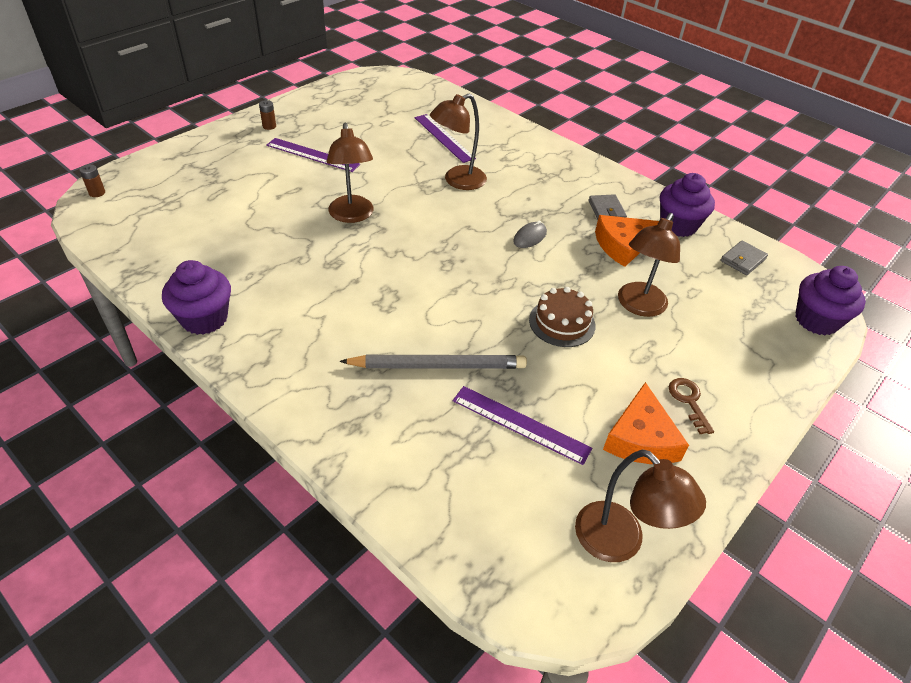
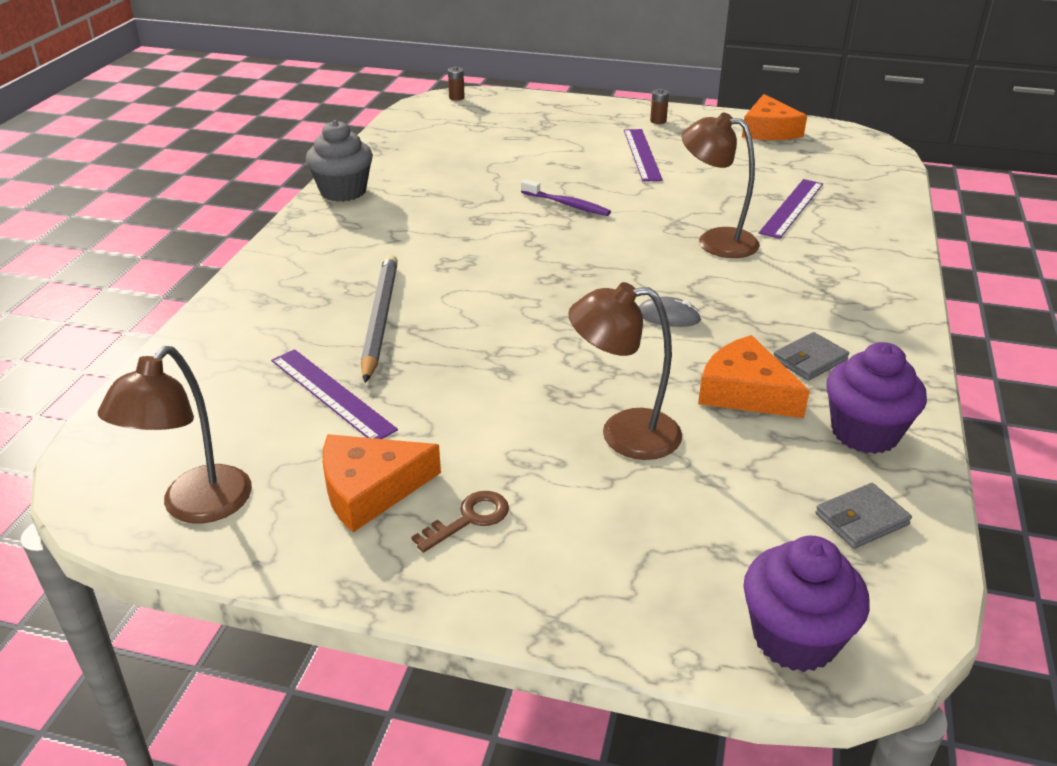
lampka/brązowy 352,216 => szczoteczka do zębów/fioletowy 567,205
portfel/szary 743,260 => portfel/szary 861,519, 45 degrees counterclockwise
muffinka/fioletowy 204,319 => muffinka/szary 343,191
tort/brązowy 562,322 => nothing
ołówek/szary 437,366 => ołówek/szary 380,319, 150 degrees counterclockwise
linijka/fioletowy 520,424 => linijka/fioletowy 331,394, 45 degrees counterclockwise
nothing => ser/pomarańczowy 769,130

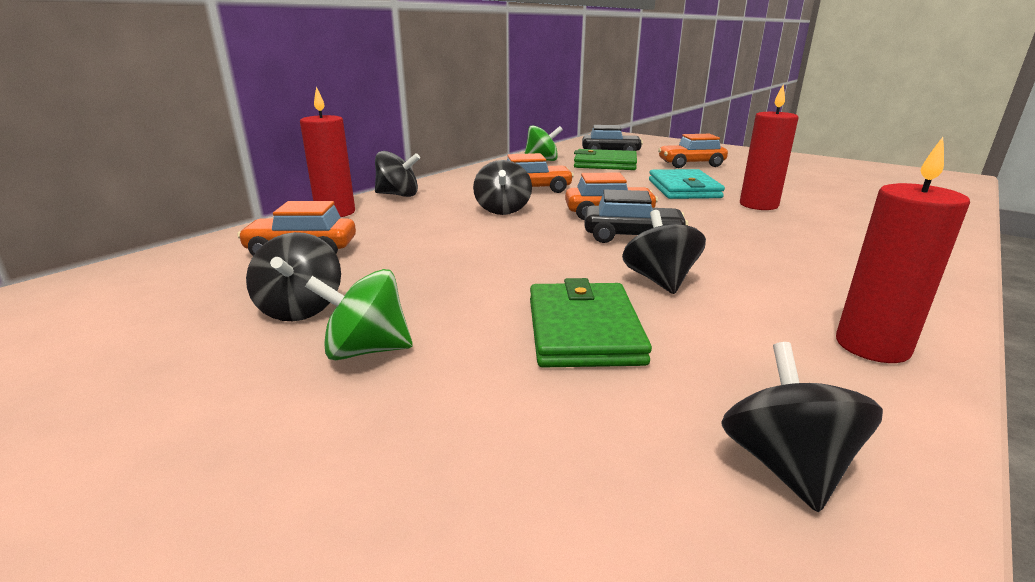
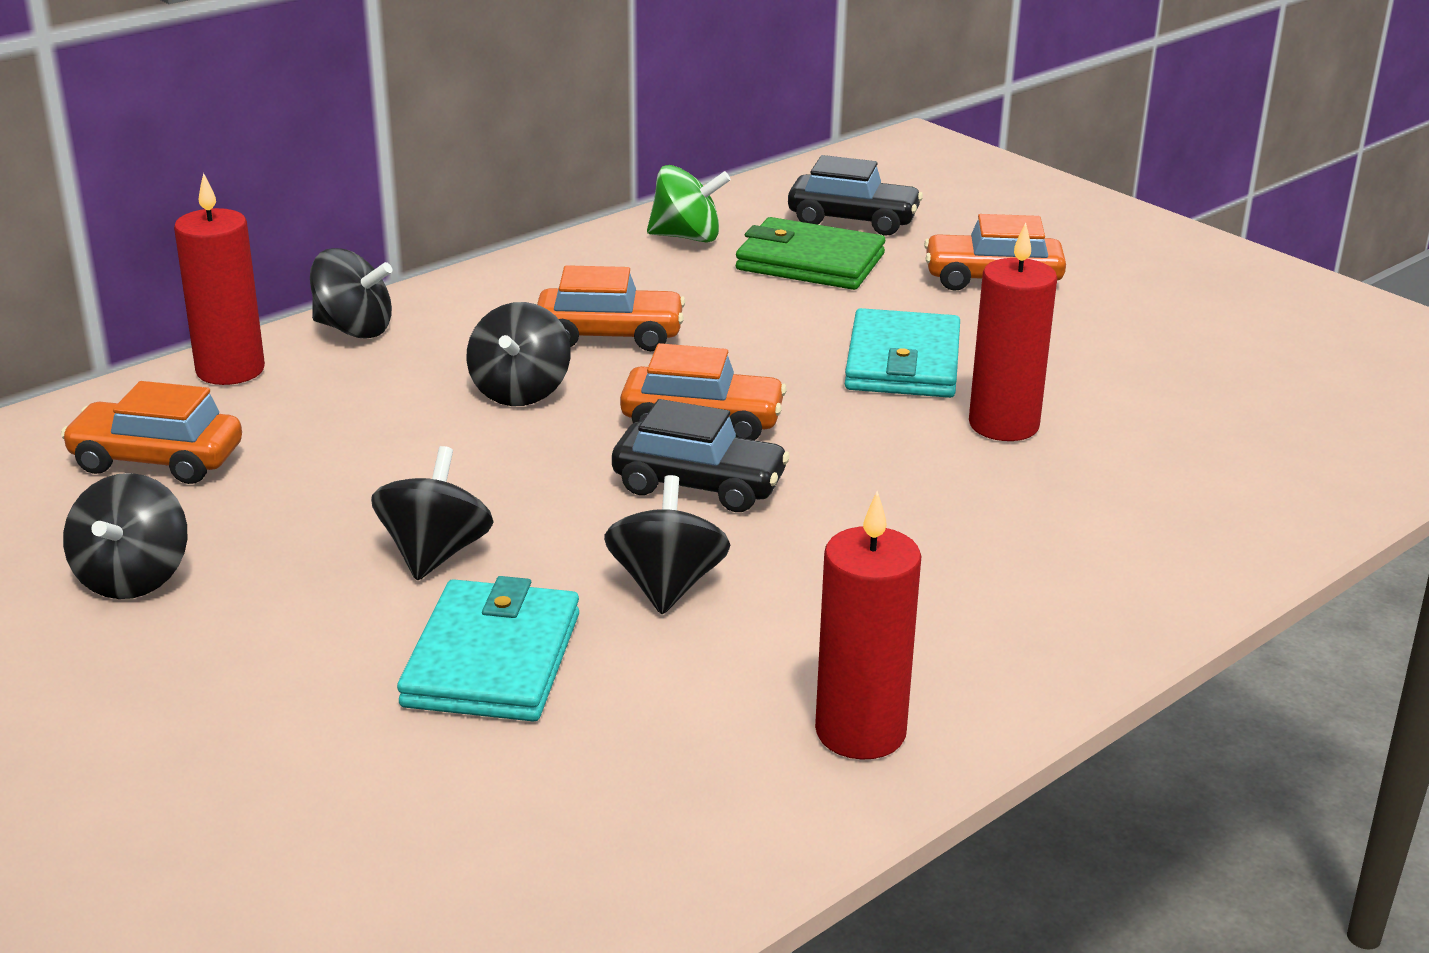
bączek/zielony 366,350 => nothing
portfel/zielony 583,330 => portfel/turkusowy 492,660
bączek/czarny 785,465 => bączek/czarny 435,554, move

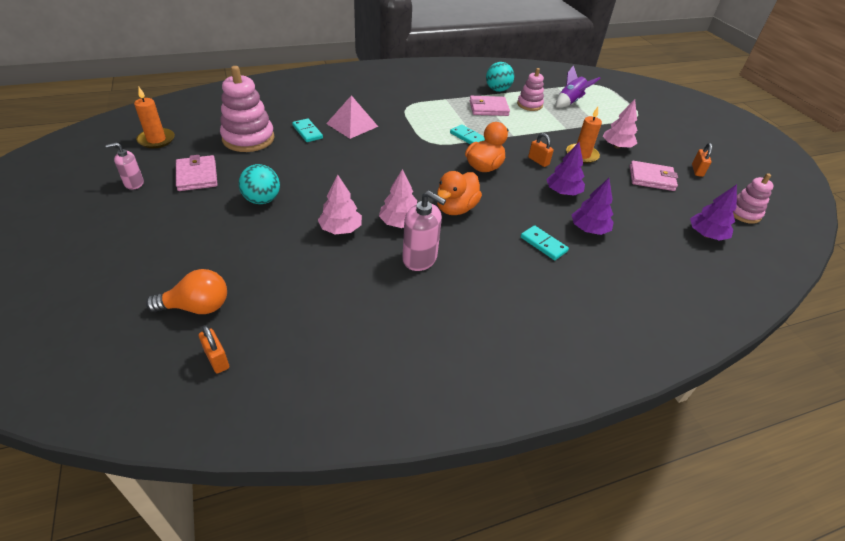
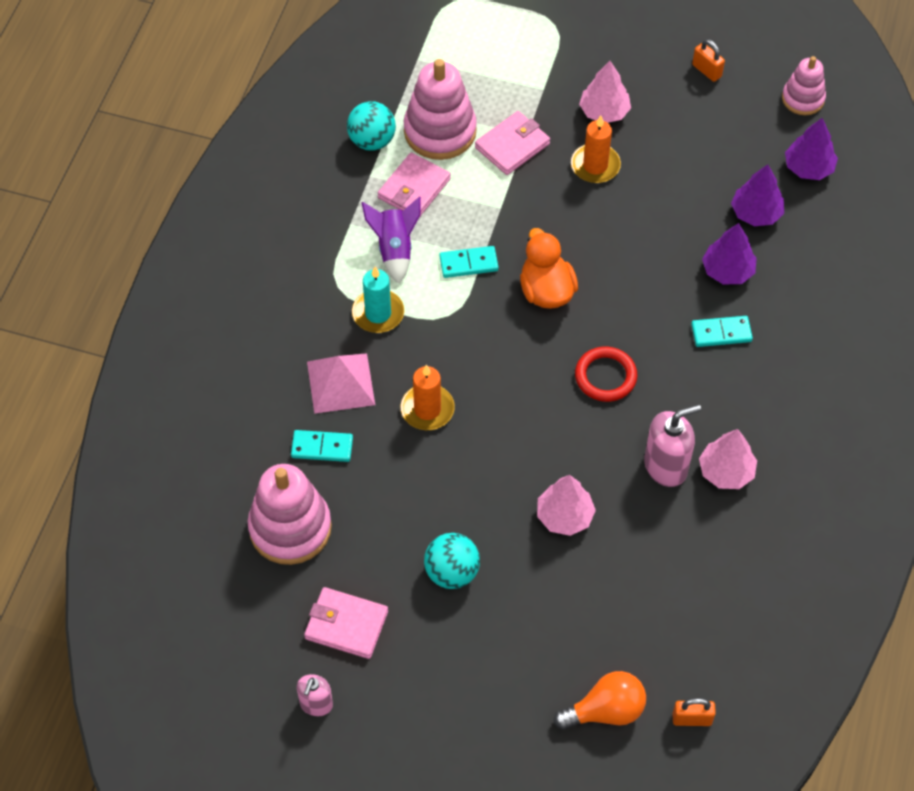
rakieta/fioletowy 570,102 => rakieta/fioletowy 394,249, move
zabawka nakładanka/różowy 529,105 => zabawka nakładanka/różowy 440,131, x1.68
świeca/pomarańczowy 156,140 => świeca/pomarańczowy 427,409, move
kłódka/pomarańczowy 538,161 => nothing
drzewko/fioletowy 563,192 => drzewko/fioletowy 756,213, move
portfel/różowy 651,178 => portfel/różowy 512,146, move
drzewko/różowy 399,223 => drzewko/różowy 726,471, move
kaczka/pomarańczowy 455,208 => pierścień/czerwony 605,376
żarówka/pomarańczowy 197,307 => żarówka/pomarańczowy 605,711, 45 degrees clockwise
nothing => świeca/turkusowy 378,313

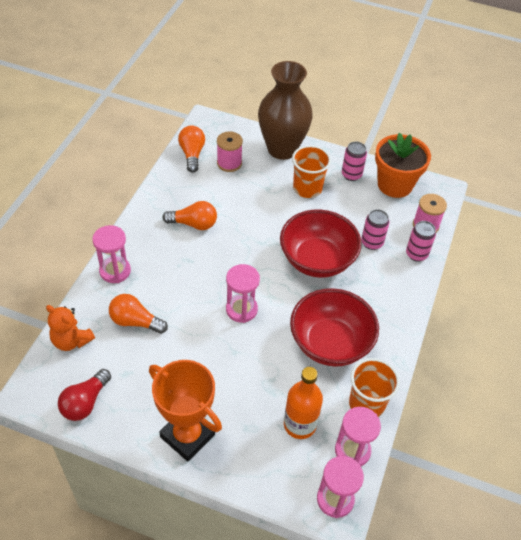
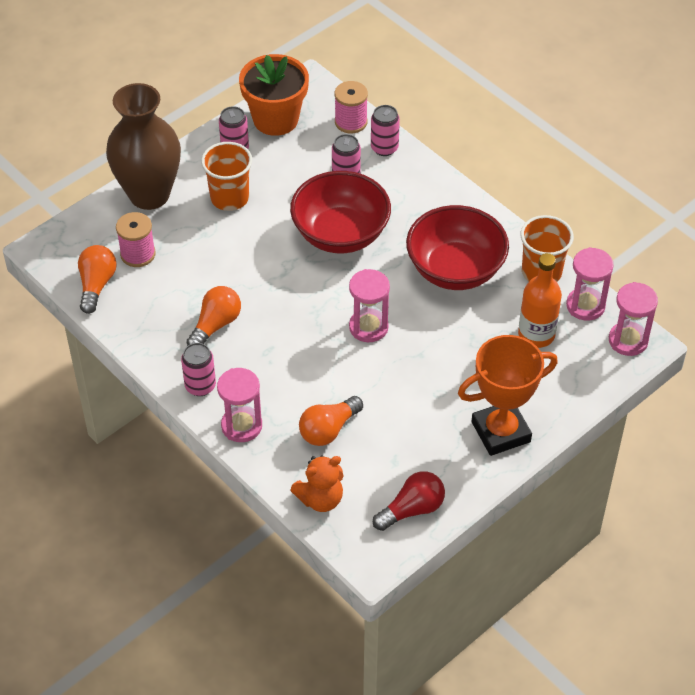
żarówka/pomarańczowy 192,154 => żarówka/pomarańczowy 96,285, 75 degrees clockwise
żarówka/czerwony 85,402 => żarówka/czerwony 412,509, 90 degrees counterclockwise
nothing => puszka/różowy 200,386

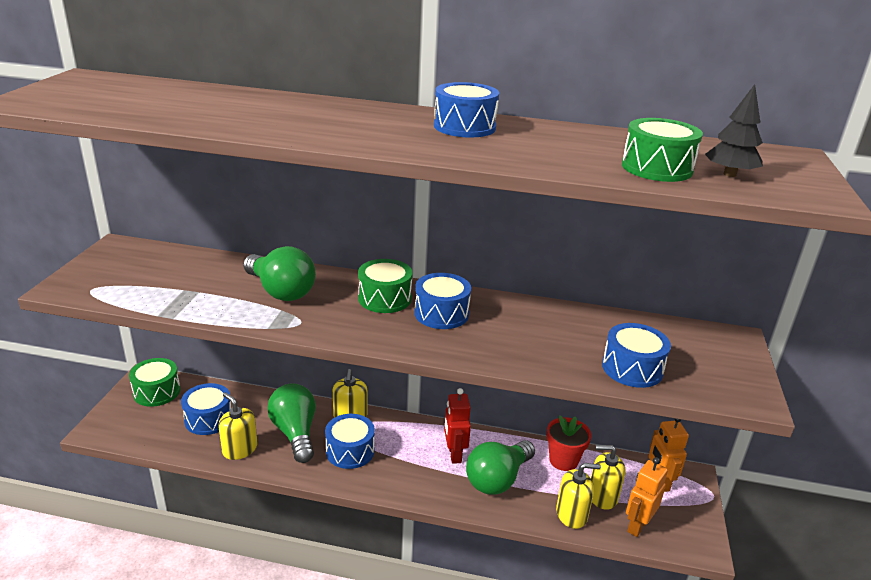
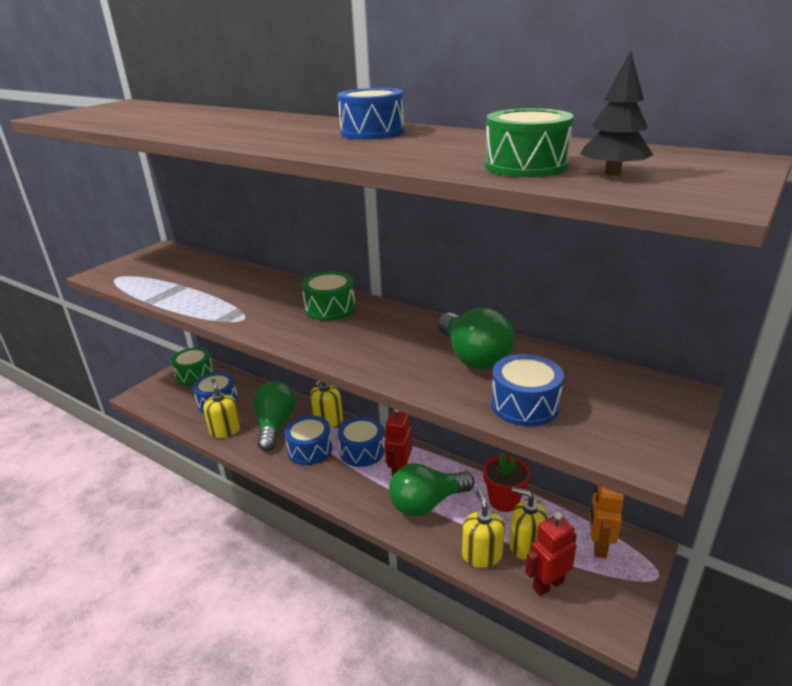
żarówka/zielony 280,291 => żarówka/zielony 473,357, move
bęben/niebieski 441,313 => bęben/niebieski 362,451, move
robot/pomarańczowy 637,525 => robot/czerwony 547,584
dozownik mydła/żółty 571,514 => dozownik mydła/żółty 482,555, 120 degrees counterclockwise

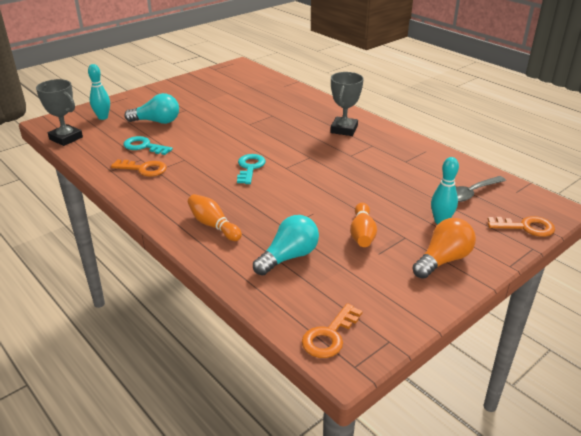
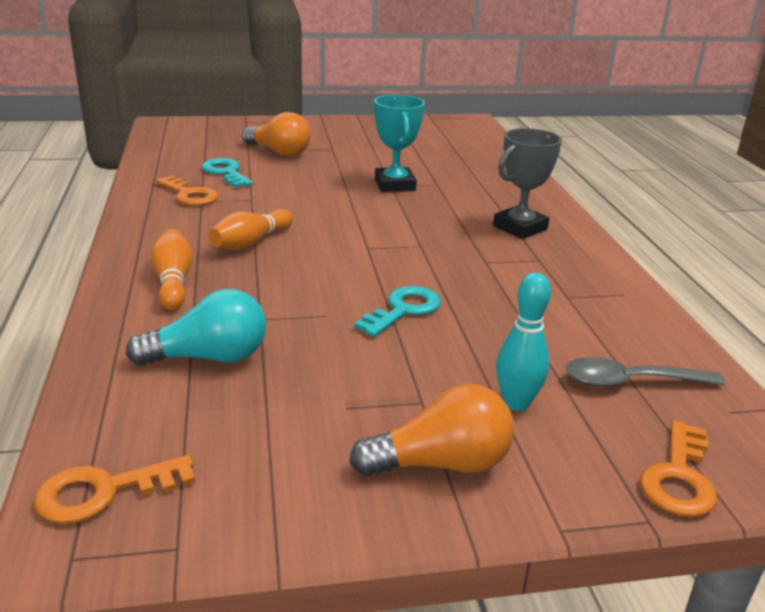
kręgiel/turkusowy 103,117 => nothing
puchar/szary 66,138 => nothing
żarówka/turkusowy 157,121 => żarówka/pomarańczowy 279,152
klucz/turkusowy 250,167 => klucz/turkusowy 403,310, move
kręgiel/pomarańczowy 362,234 => kręgiel/pomarańczowy 251,243, move
klucz/pomarańczowy 526,227 => klucz/pomarańczowy 679,478, 75 degrees clockwise
nothing => puchar/turkusowy 394,185

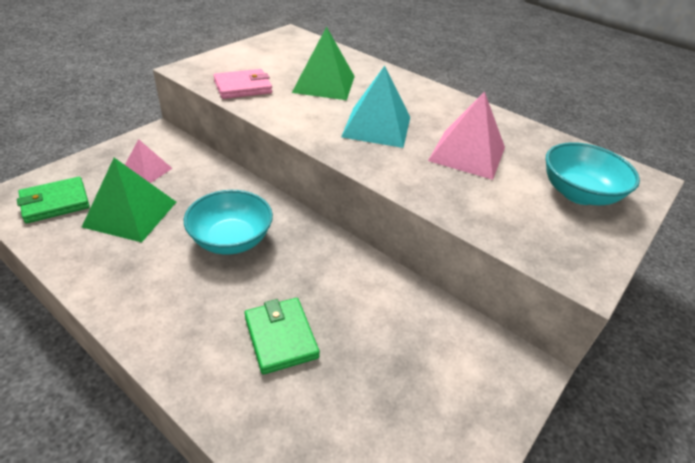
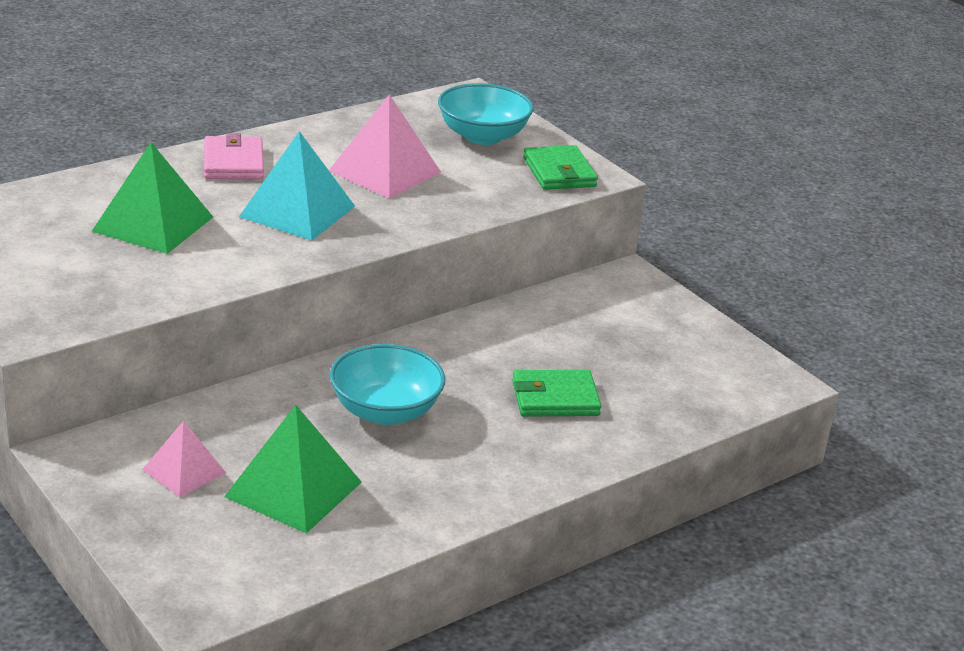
portfel/różowy 243,87 => portfel/różowy 233,163, move
portfel/zielony 55,203 => portfel/zielony 559,172, move

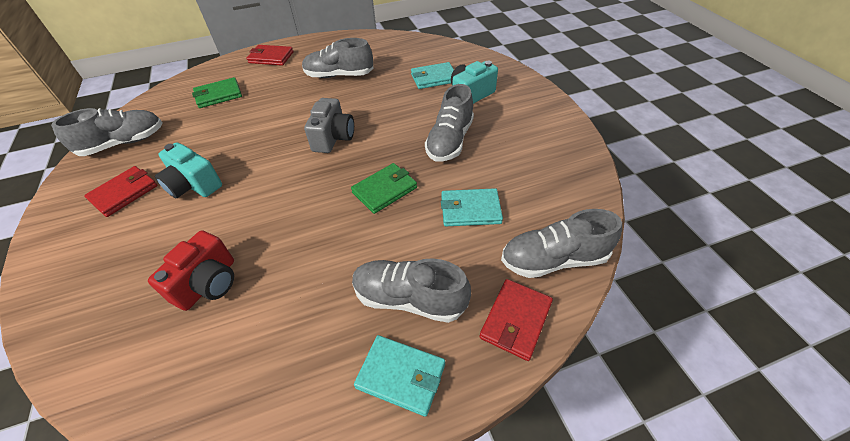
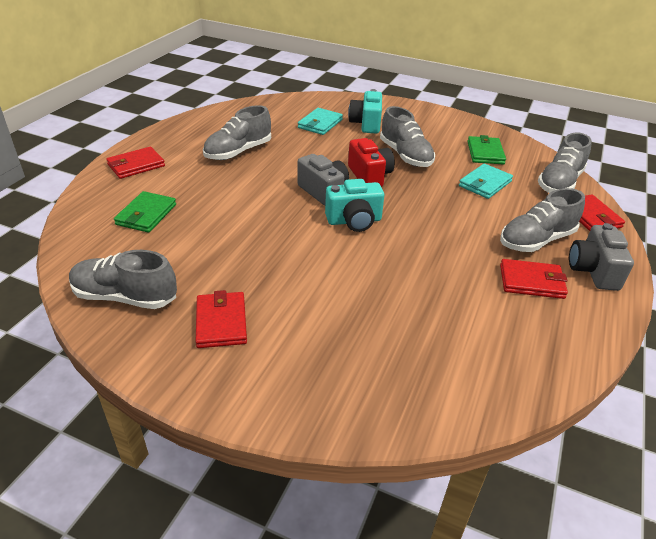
but/szary 123,143 => but/szary 125,297, 90 degrees counterclockwise
aparat fotograficzny/turkusowy 194,185 => aparat fotograficzny/turkusowy 354,221, move
portfel/zielony 385,190 => portfel/zielony 485,153, move
aparat fotograficzny/czerwony 208,283 => aparat fotograficzny/czerwony 369,176, move
portfel/turkusowy 401,376 => aparat fotograficzny/szary 593,271
nothing => portfel/czerwony 531,282

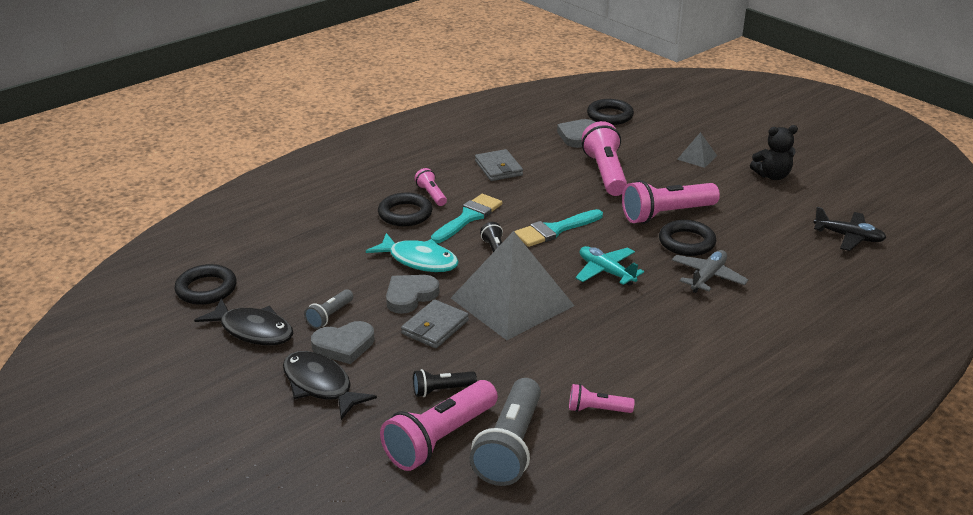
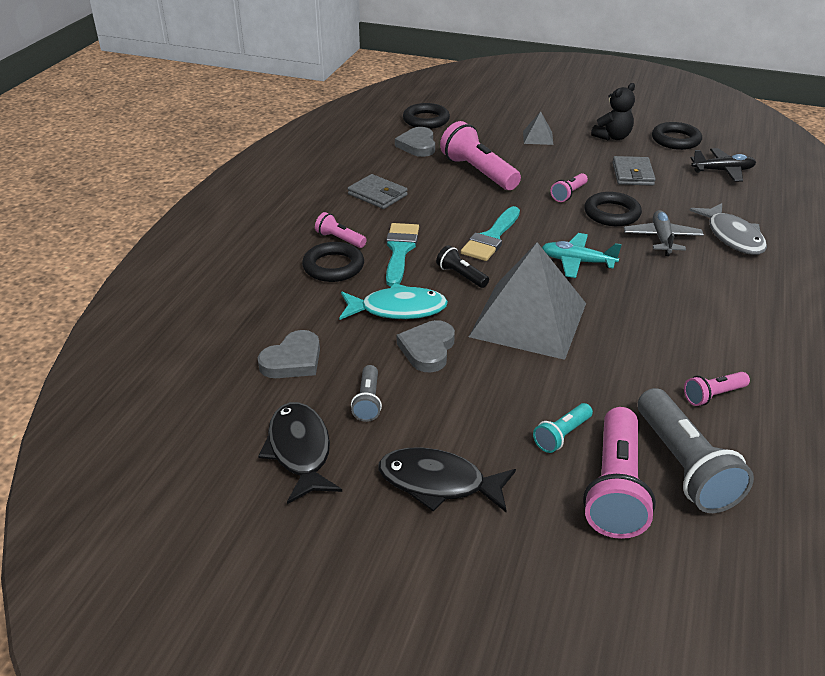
latarka/różowy 666,214 => latarka/różowy 569,194, x0.51
pierścień/czarny 206,289 => pierścień/czarny 675,140, move
ryba/czarny 253,330 => ryba/czarny 300,451, 105 degrees counterclockwise
portfel/szary 435,327 => portfel/szary 632,174, move
serce/szary 344,345 => serce/szary 293,360, move
latarka/czarny 442,390 => latarka/turkusowy 562,435
nothing => ryba/szary 732,237

